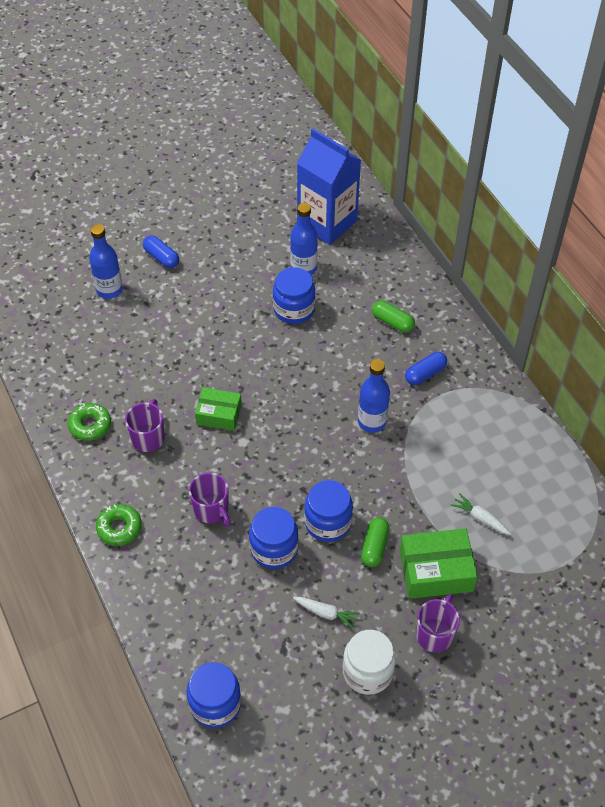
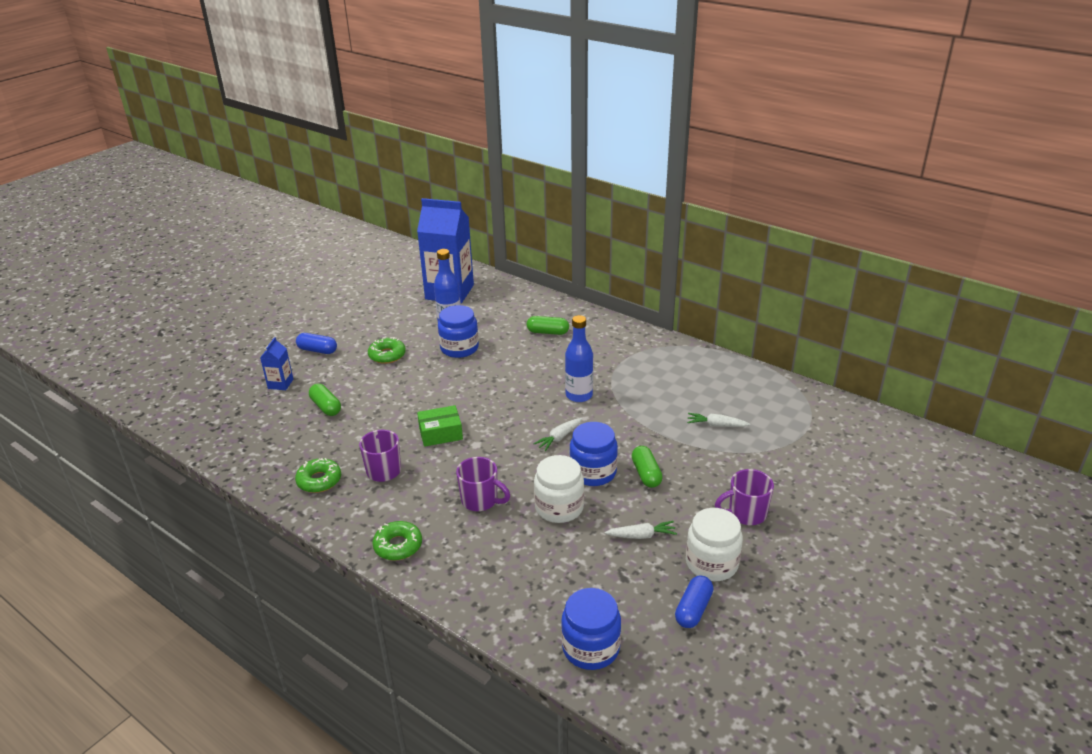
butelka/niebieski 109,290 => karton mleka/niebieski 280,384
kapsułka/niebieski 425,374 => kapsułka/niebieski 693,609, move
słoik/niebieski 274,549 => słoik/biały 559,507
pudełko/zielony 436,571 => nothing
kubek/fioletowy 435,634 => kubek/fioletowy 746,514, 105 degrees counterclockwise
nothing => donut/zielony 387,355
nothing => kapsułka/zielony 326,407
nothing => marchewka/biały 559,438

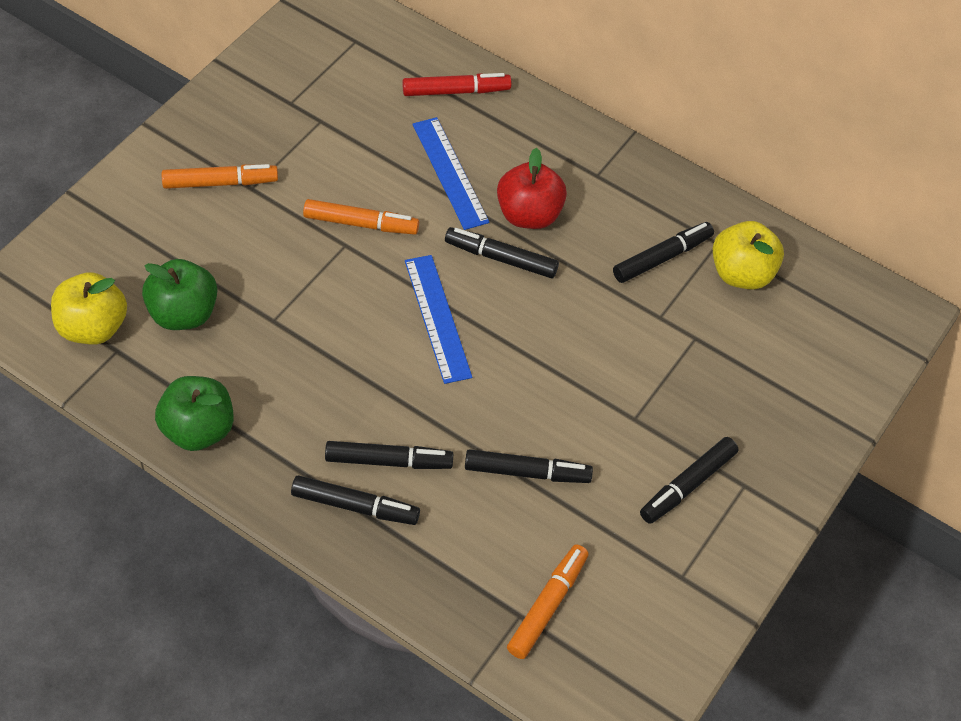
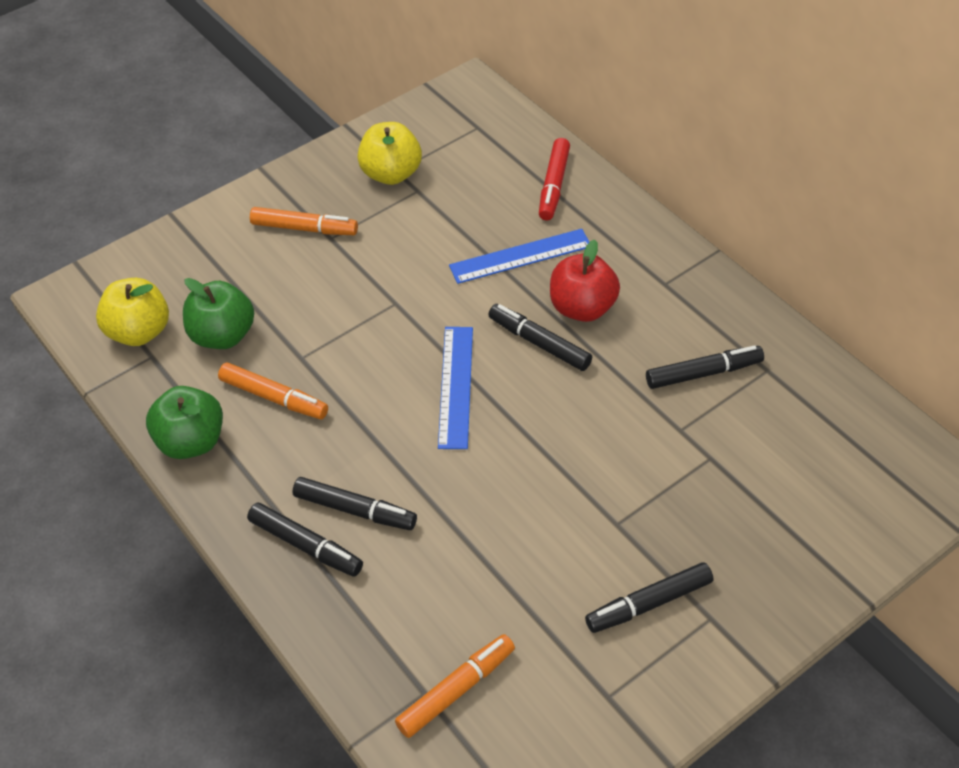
flamaster/czerwony 455,91 => flamaster/czerwony 554,185, 90 degrees clockwise
linijka/niebieski 450,172 => linijka/niebieski 520,256, 75 degrees clockwise
flamaster/pomarańczowy 360,223 => flamaster/pomarańczowy 273,397, move
jabłko/żółty 741,273 => jabłko/żółty 391,174, move
flamaster/czarny 526,472 => nothing

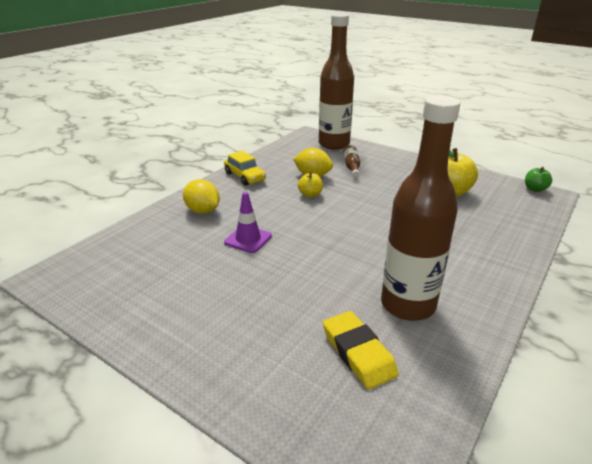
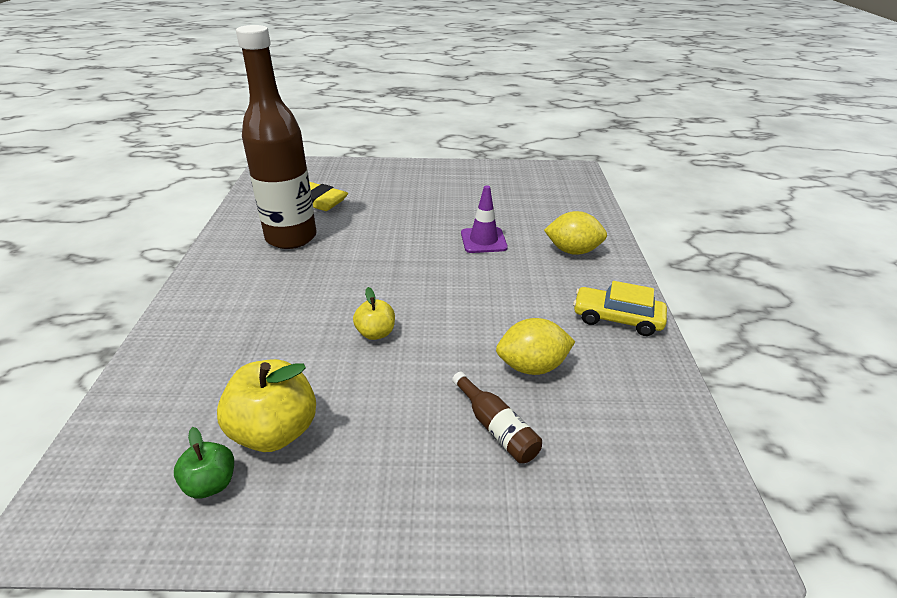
butelka/brązowy 334,144 => nothing
jabłko/zielony 535,189 => jabłko/zielony 211,483, move
jabłko/żółty 310,195 => jabłko/żółty 375,333, move

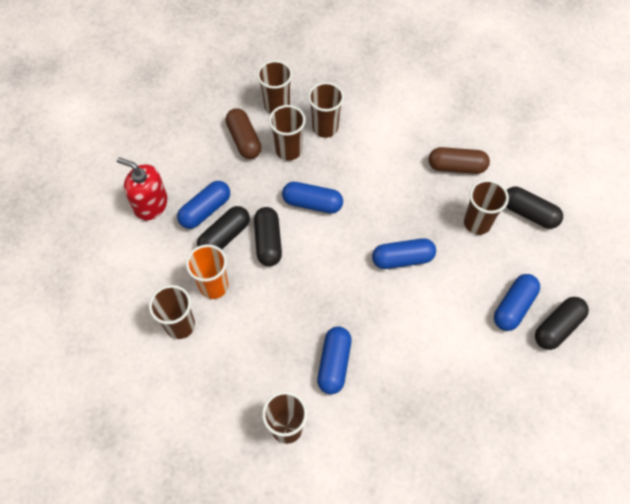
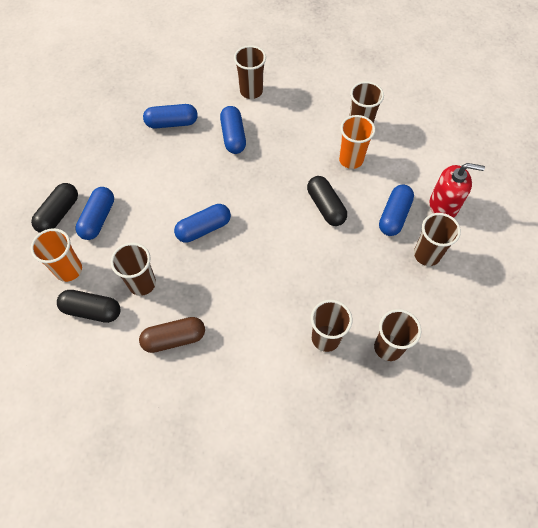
szklanka/brązowy 288,150 => szklanka/brązowy 426,254, move
kapsułka/brązowy 244,140 => nothing
kapsułka/niebieski 312,203 => kapsułka/niebieski 172,123, move
kapsułka/czarny 225,236 => nothing
nothing => szklanka/pomarańczowy 68,270

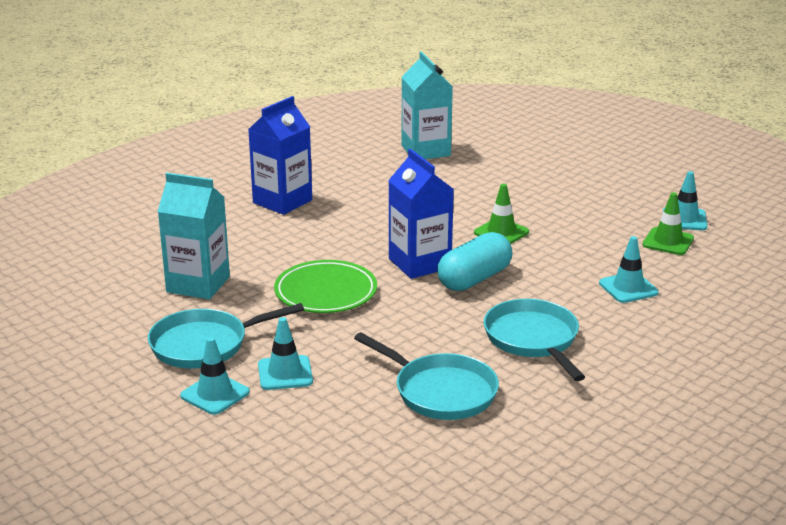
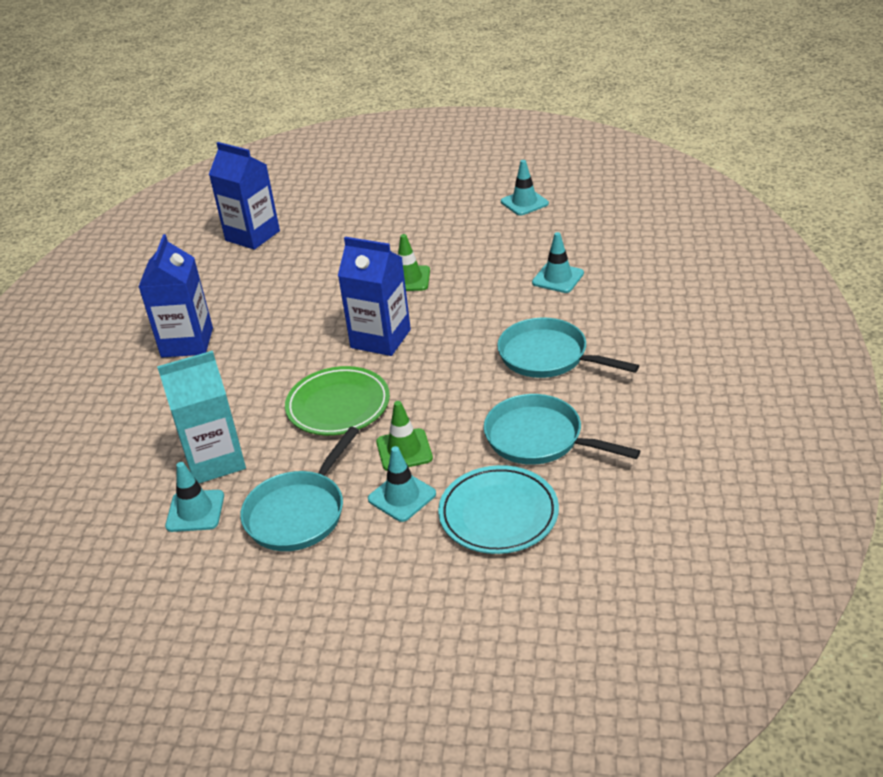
karton mleka/turkusowy 426,151 => karton mleka/niebieski 252,236
pachołek/zielony 668,242 => pachołek/zielony 404,450, move
kapsułka/turkusowy 474,279 => nothing
patelnia/turkusowy 440,391 => patelnia/turkusowy 539,438, 150 degrees counterclockwise
pachołek/turkusowy 215,394 => pachołek/turkusowy 195,511, move
nothing => talerz/turkusowy 498,514

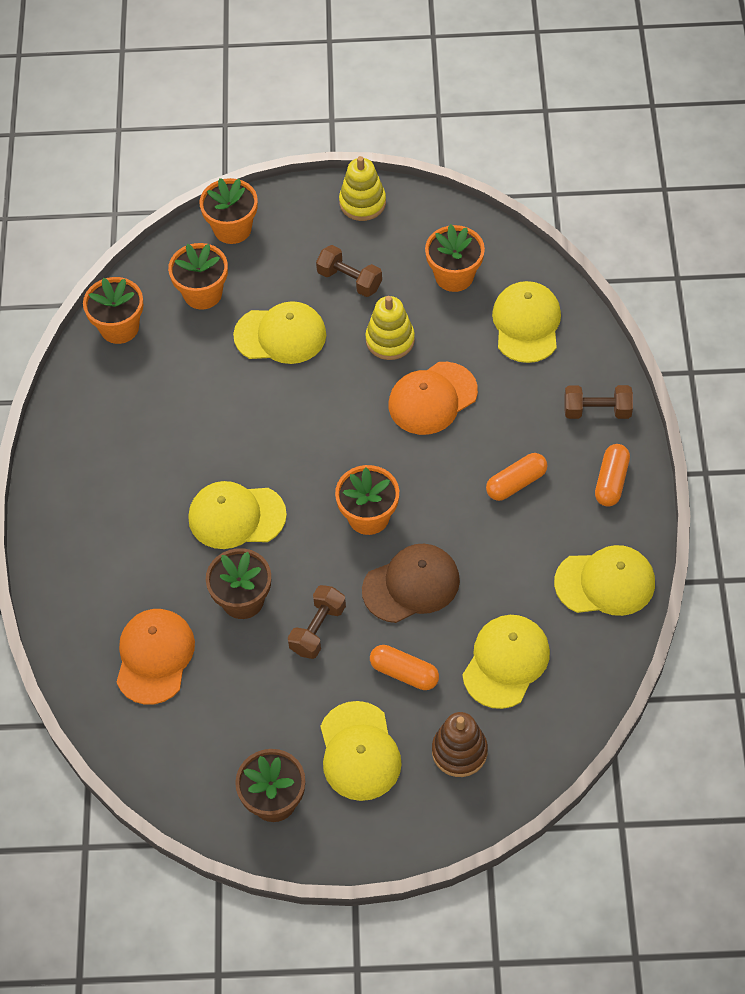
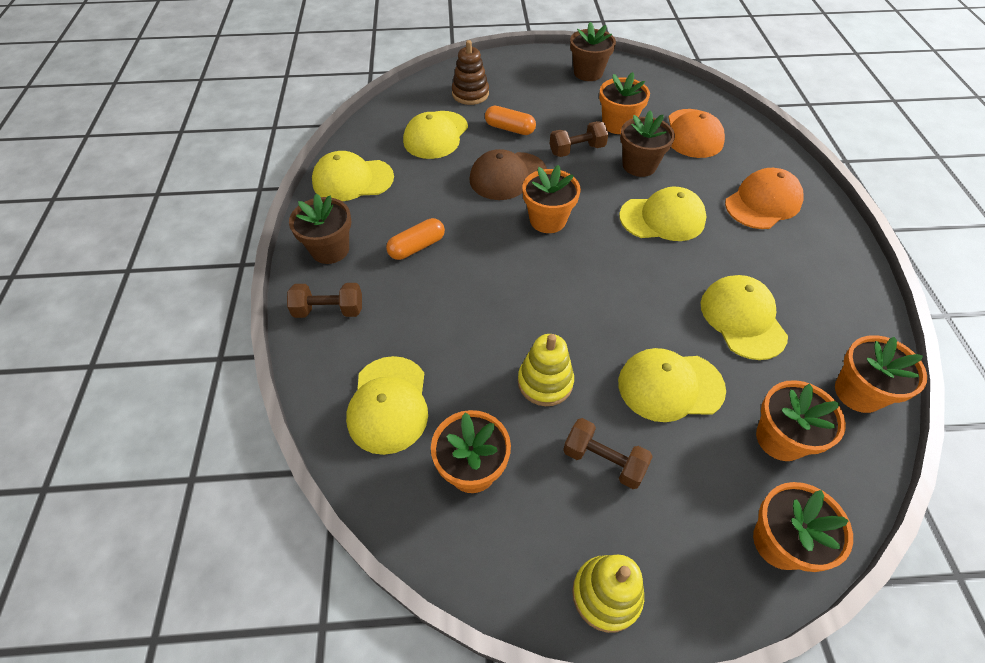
czapka/pomarańczowy 432,398 => czapka/pomarańczowy 763,202, move
kapsułka/pomarańczowy 611,481 => doniczka/brązowy 330,249
hantel/brązowy 318,629 => hantel/brązowy 577,150, 45 degrees clockwise
czapka/żółty 359,751 => czapka/żółty 742,319, move
nothing => doniczka/pomarańczowy 618,124

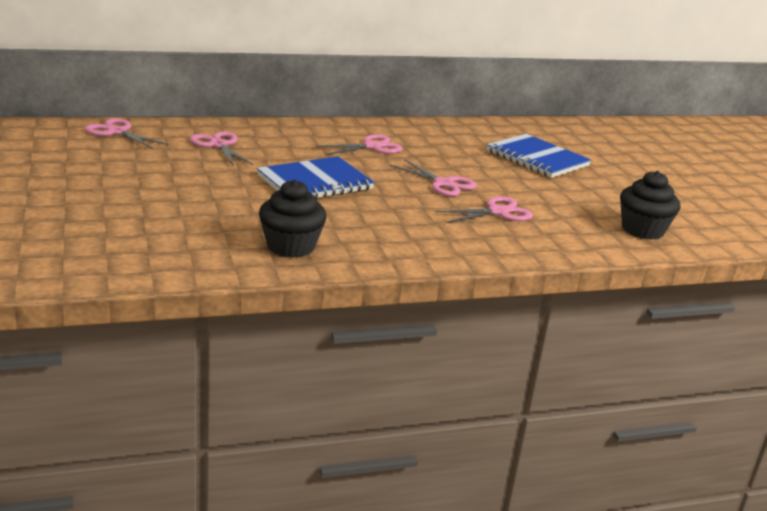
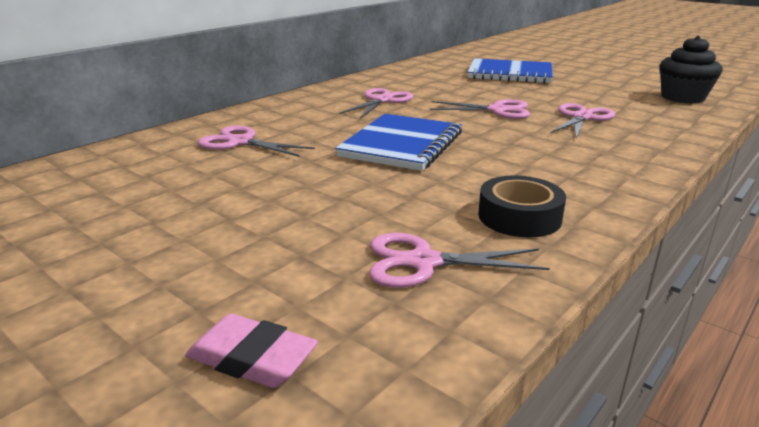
nożyczki/różowy 117,132 => nożyczki/różowy 423,262, move
muffinka/czarny 291,246 => taśma klejąca/czarny 519,217
nothing => gumka do mazania/różowy 252,358

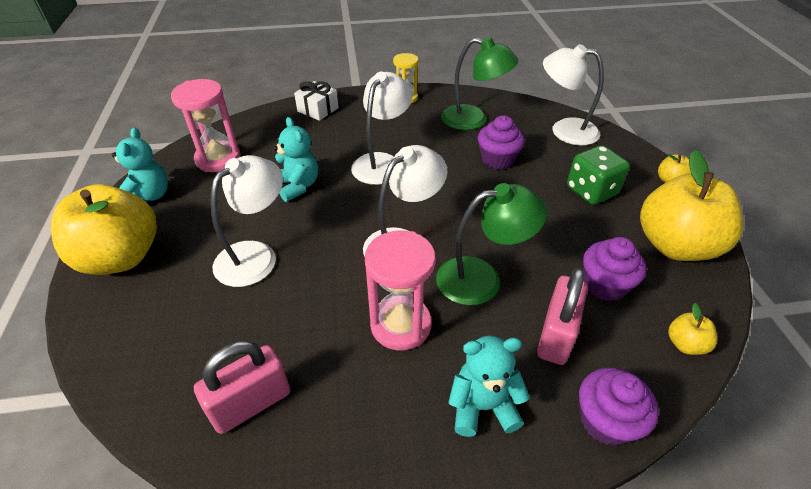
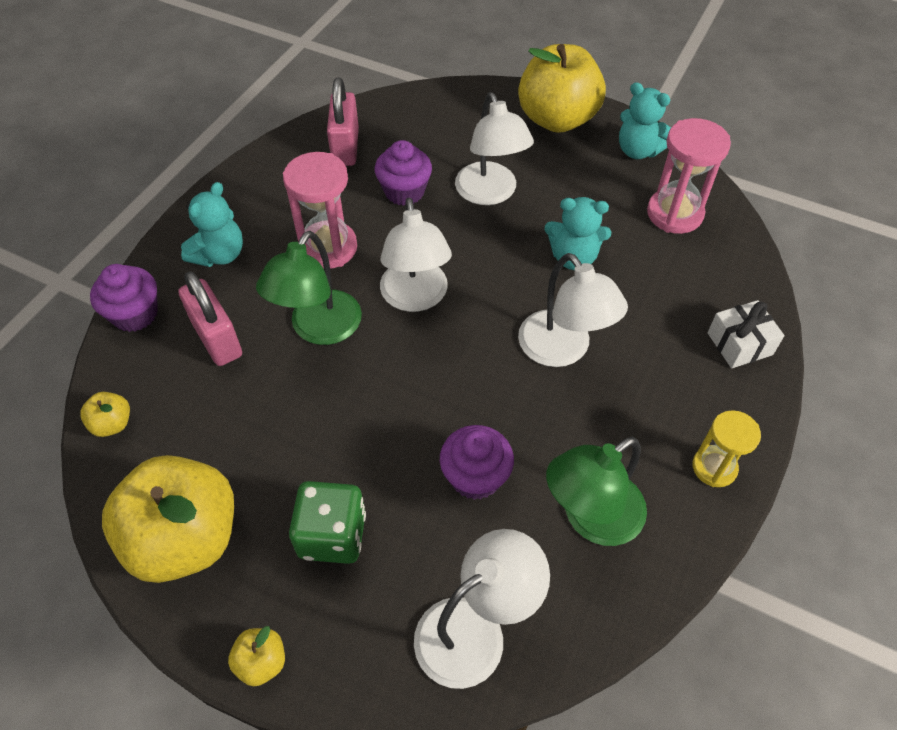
muffinka/fioletowy 604,285 => muffinka/fioletowy 404,191, move

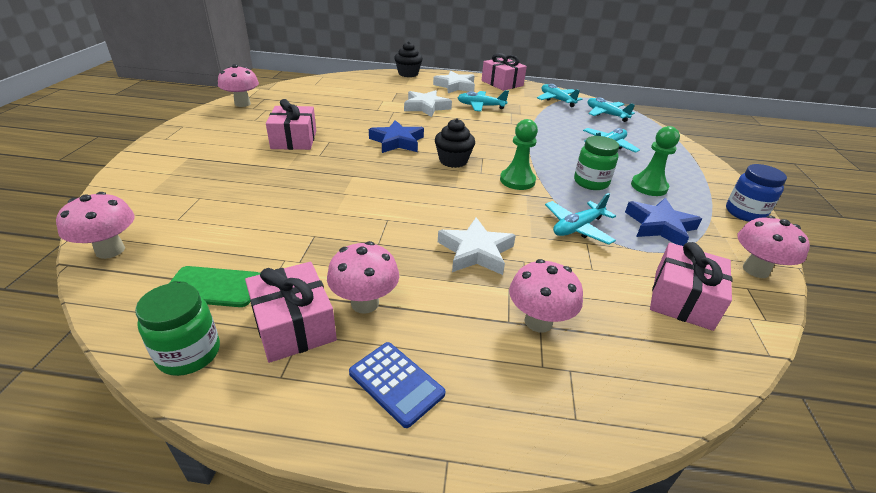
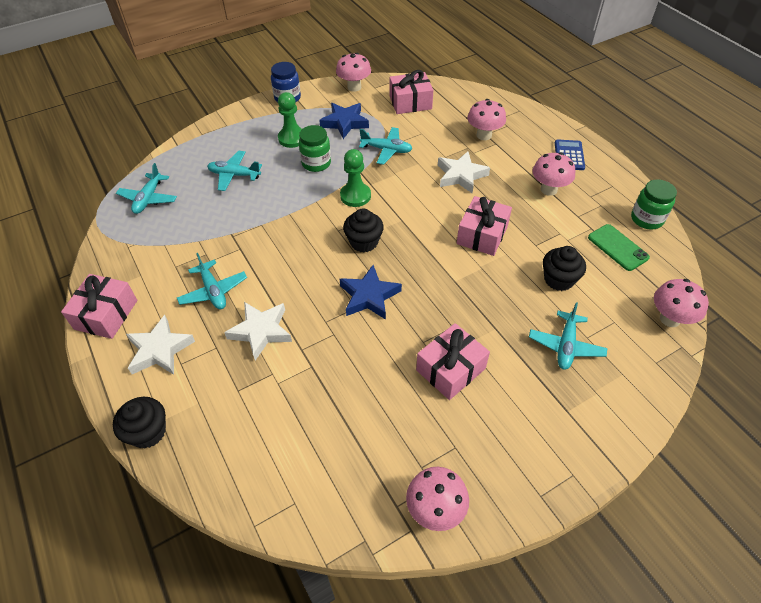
samolot/turkusowy 557,100 => samolot/turkusowy 565,345, move
prezent/różowy 294,325 => prezent/różowy 482,235, move
nothing => muffinka/czarny 558,279

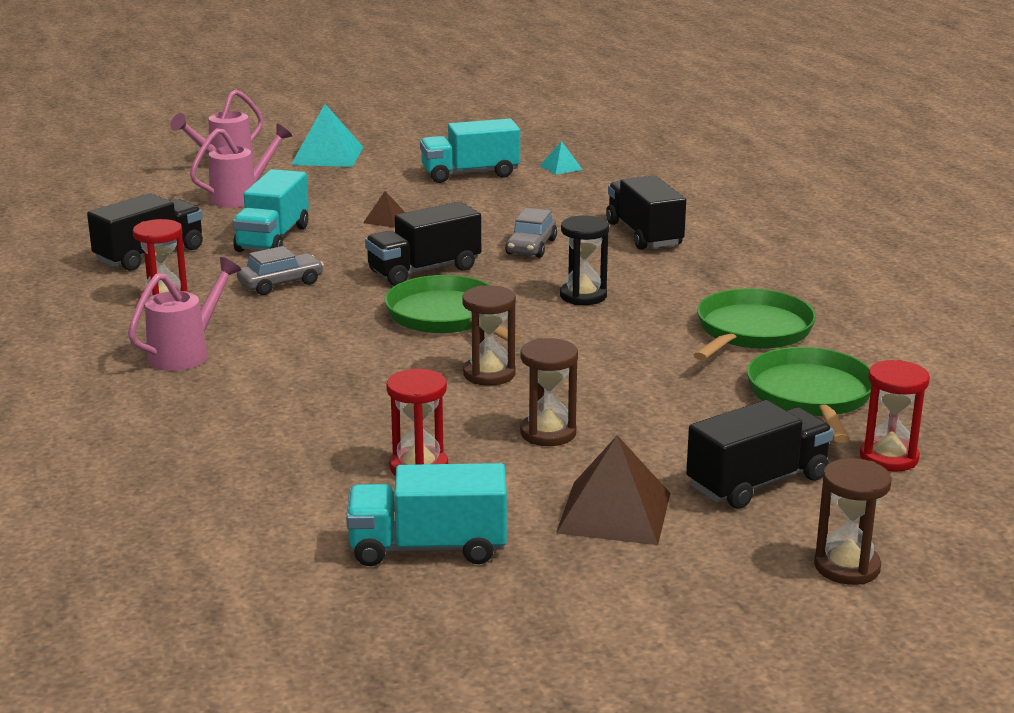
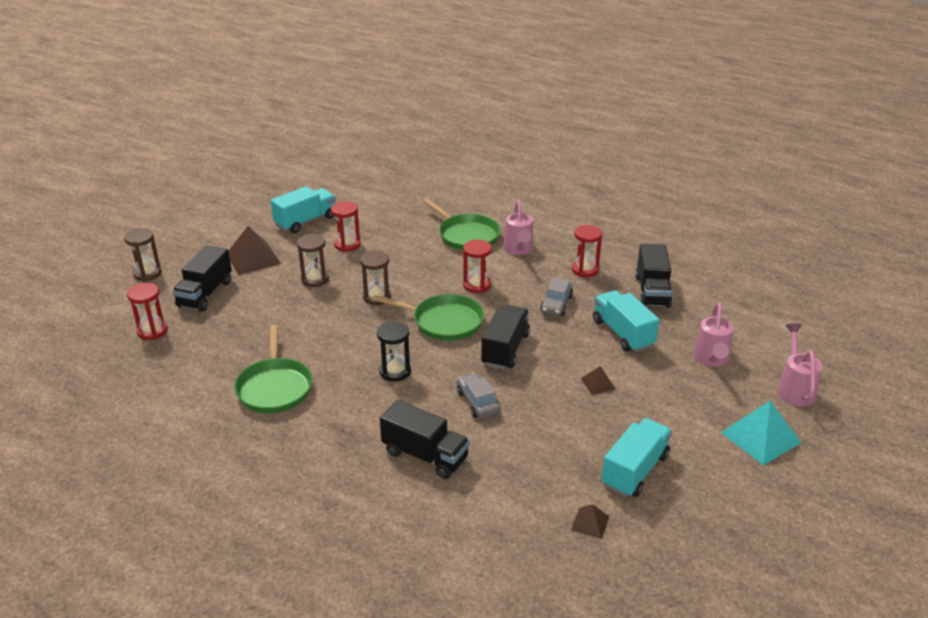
piramida/turkusowy 561,167 => piramida/brązowy 590,523
patelnia/zielony 811,396 => patelnia/zielony 466,235, move
nothing => klepsydra/czerwony 477,285

